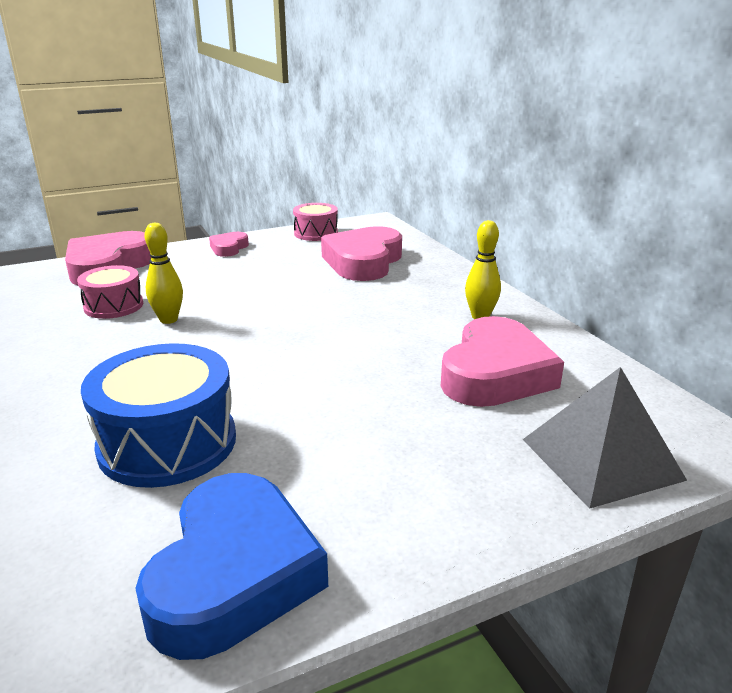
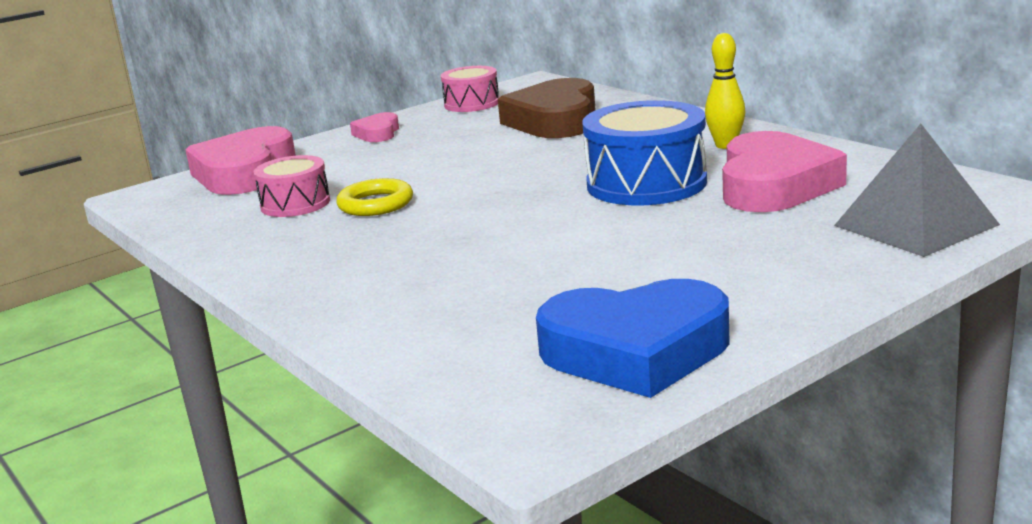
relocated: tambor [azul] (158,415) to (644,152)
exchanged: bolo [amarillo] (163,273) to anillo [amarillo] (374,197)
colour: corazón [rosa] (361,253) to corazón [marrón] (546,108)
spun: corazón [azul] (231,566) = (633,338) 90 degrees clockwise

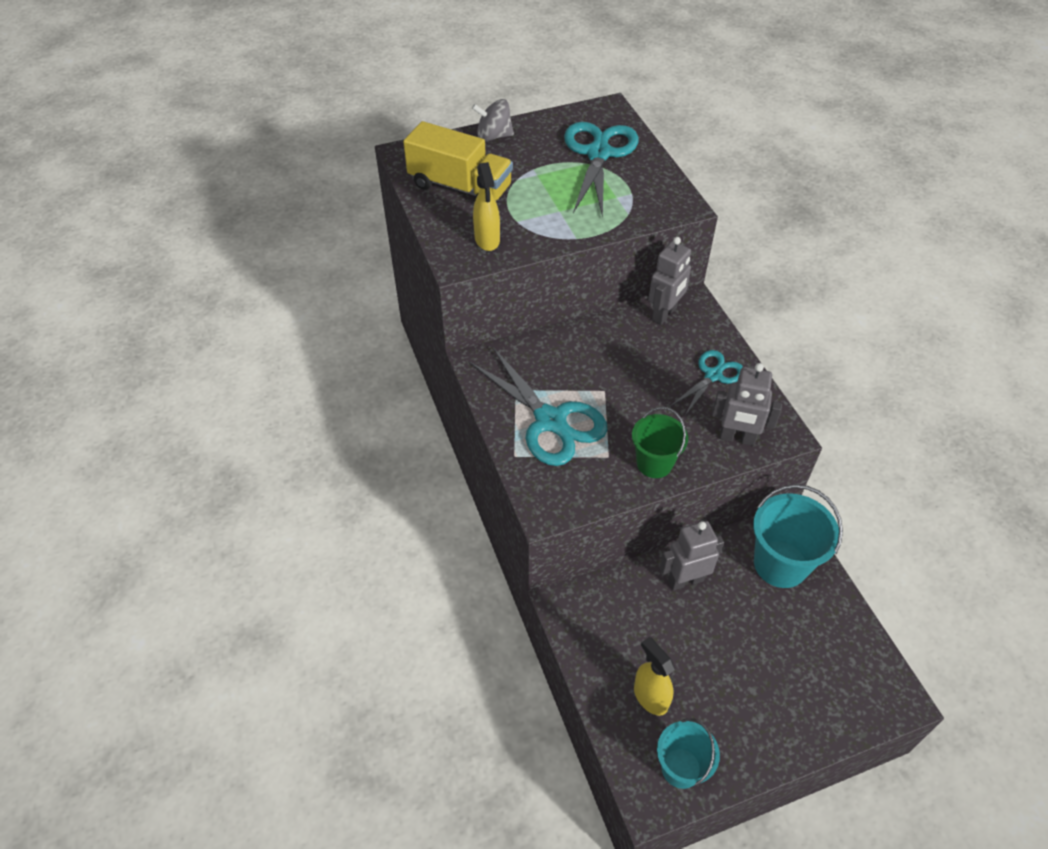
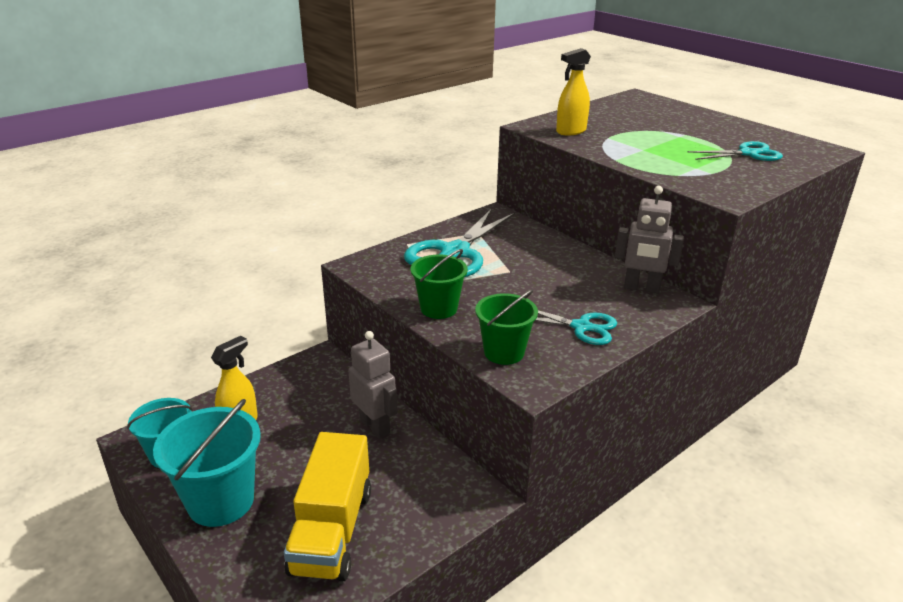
missing: peonza [gris] (493,120)
relocated: camión [amarillo] (458,161) to (327,506); balde [turquesa] (798,536) to (207,463)
exchanged: robot [gris] (747,404) to balde [verde] (506,327)
size: tijeras [turquesa] (601,170) = (735,151) x0.58

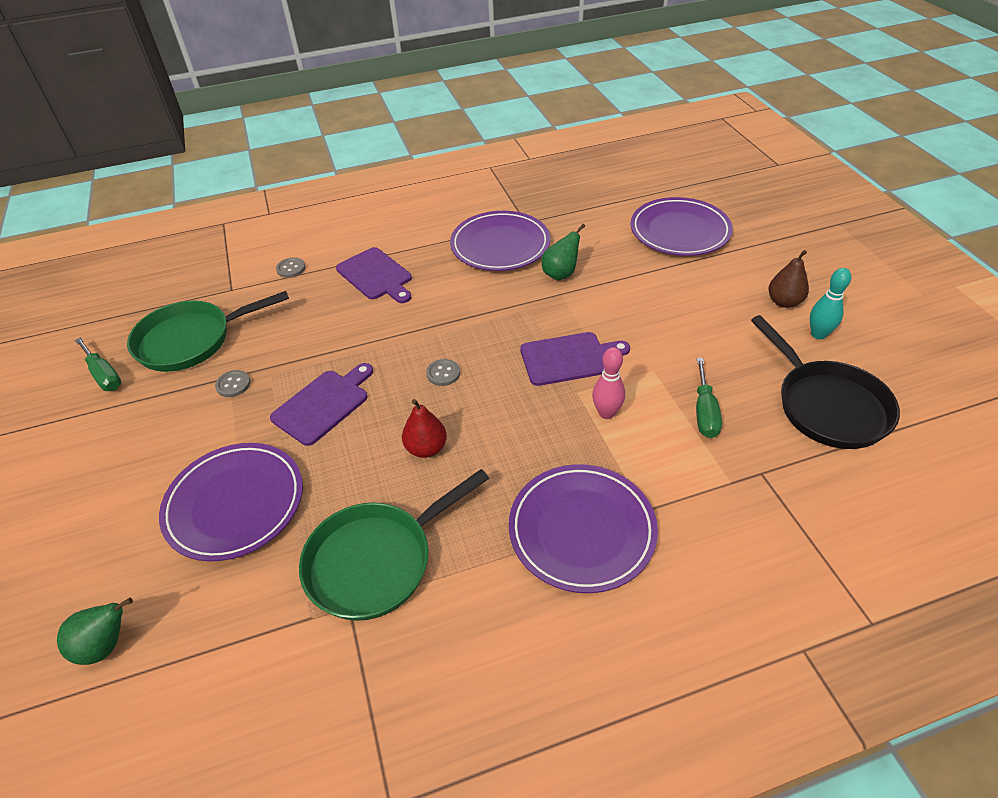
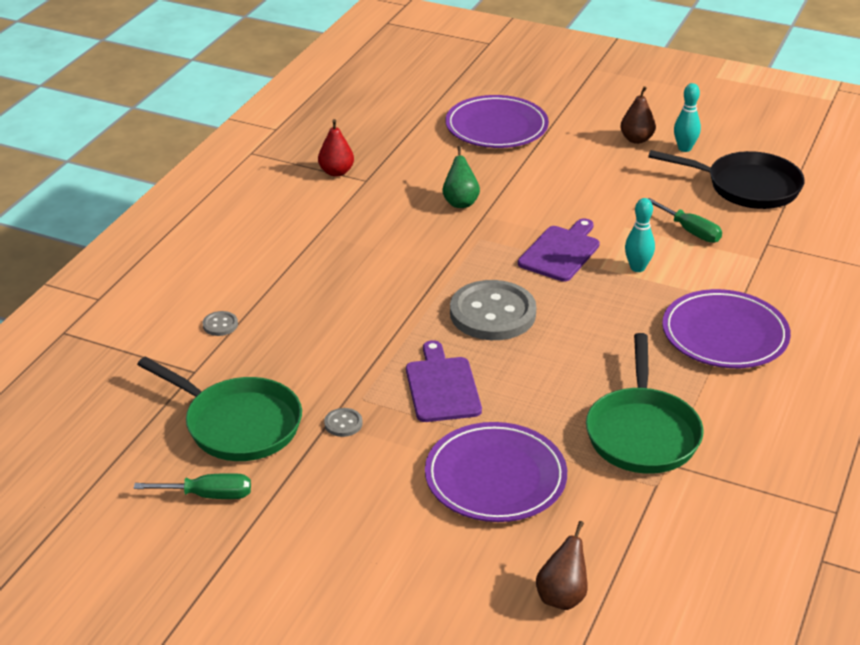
missing: tabla de cortar [morado] (374,275); plato [morado] (500,241)
relocated: pera [rojo] (424,428) to (336,148)
colour: pera [verde] (95,631) to pera [marrón] (562,565); bolo [rosa] (608,383) to bolo [turquesa] (640,235)
spun: sartén [verde] (208,331) = (219,408) 75 degrees counterclockwise
size: botón [gris] (443,372) = (493,310) x2.48

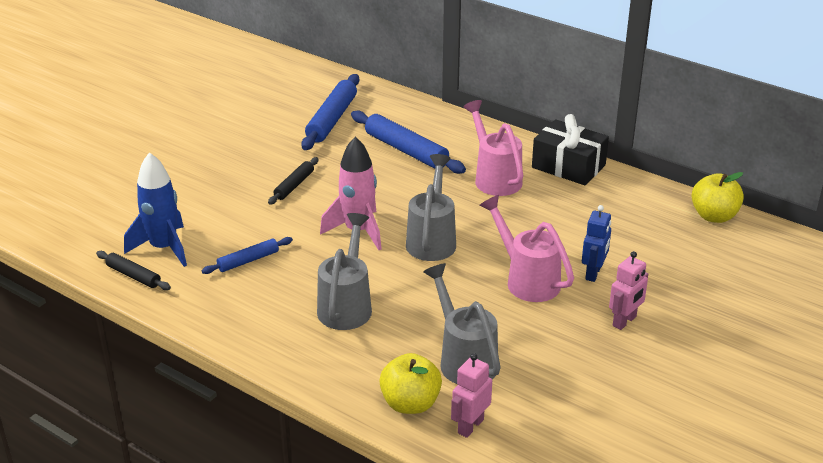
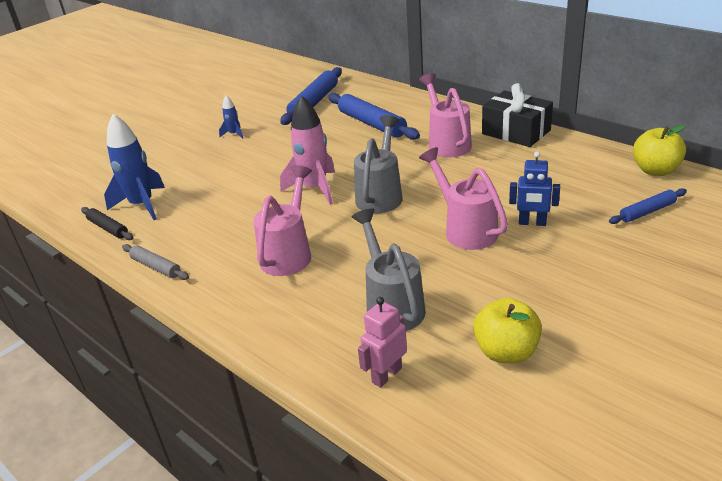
missing: rodillo [negro] (293,181); robot [rosa] (628,290)
appeared: rodillo [gris] (155,262); cohete [azul] (231,117)
relocated: rodillo [azul] (247,255) to (648,206); manzana [amarillo] (410,383) to (507,330)
colour: regadera [gris] (344,271) to regadera [rosa] (282,220)
spun: robot [azul] (596,243) = (534,189) 75 degrees clockwise

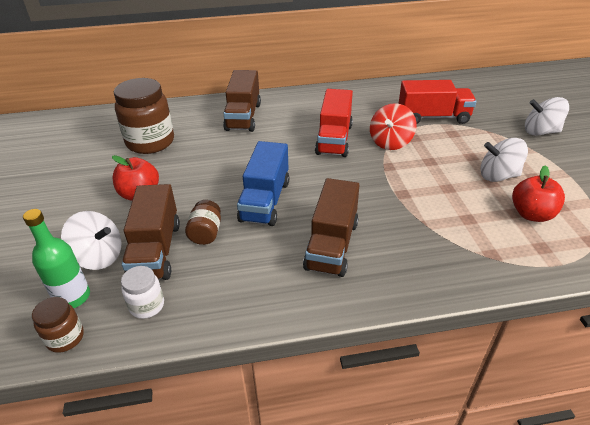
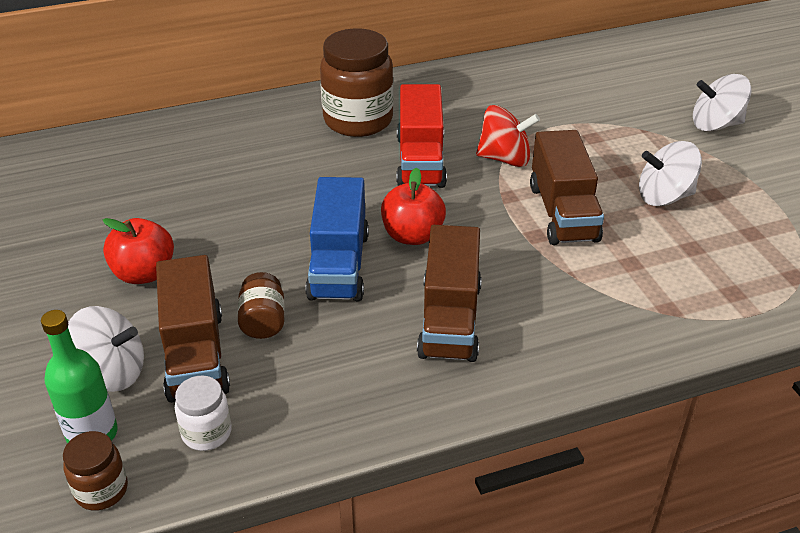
missing: camión [rojo] (437,102)
relocated: tarro [marrón] (144,116) to (357,82); camión [marrón] (242,101) to (567,187); manzana [rojo] (538,193) to (413,206)
spun: peonza [rojo] (393,126) = (508,136) 105 degrees counterclockwise

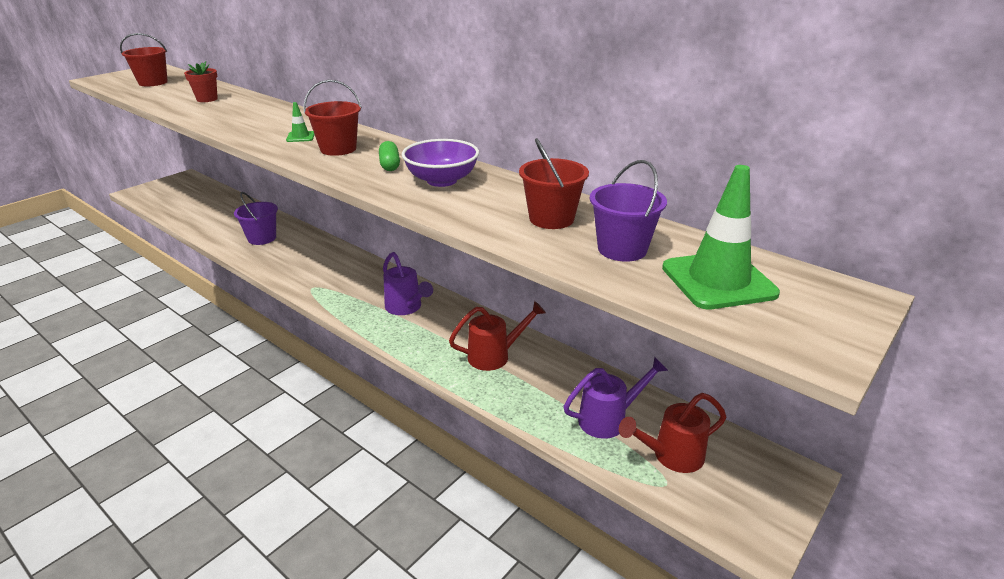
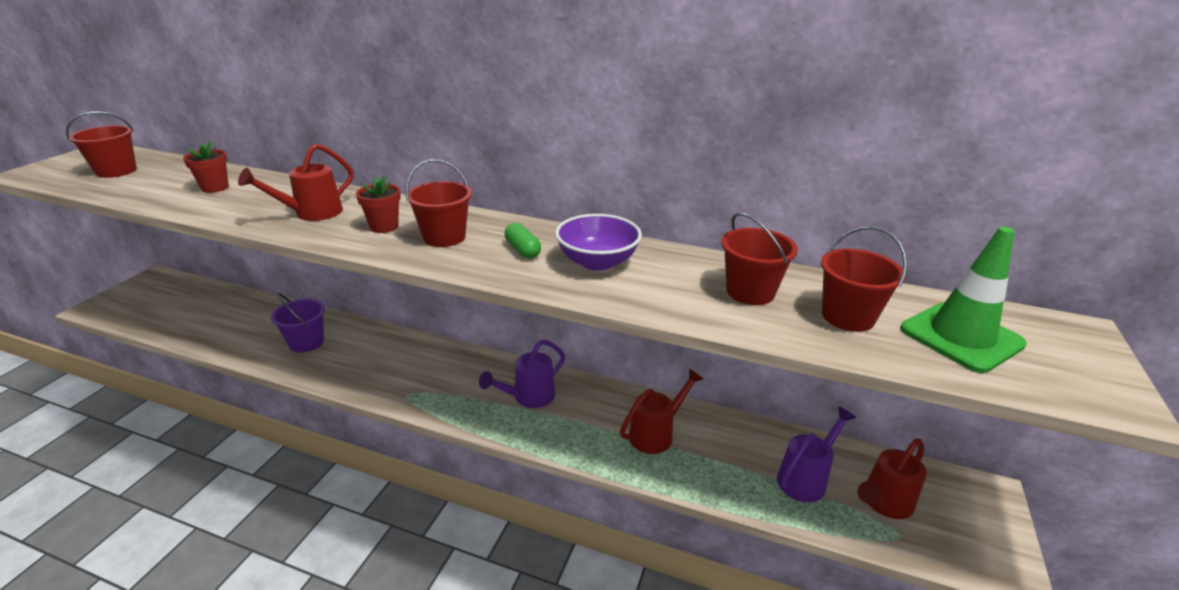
appeared: regadera [rojo] (295,182)
exchanged: cono de tráfico [verde] (300,122) to maceta [rojo] (378,204)
colour: balde [morado] (628,210) to balde [rojo] (864,279)
spun: regadera [morado] (408,283) = (522,374) 105 degrees clockwise

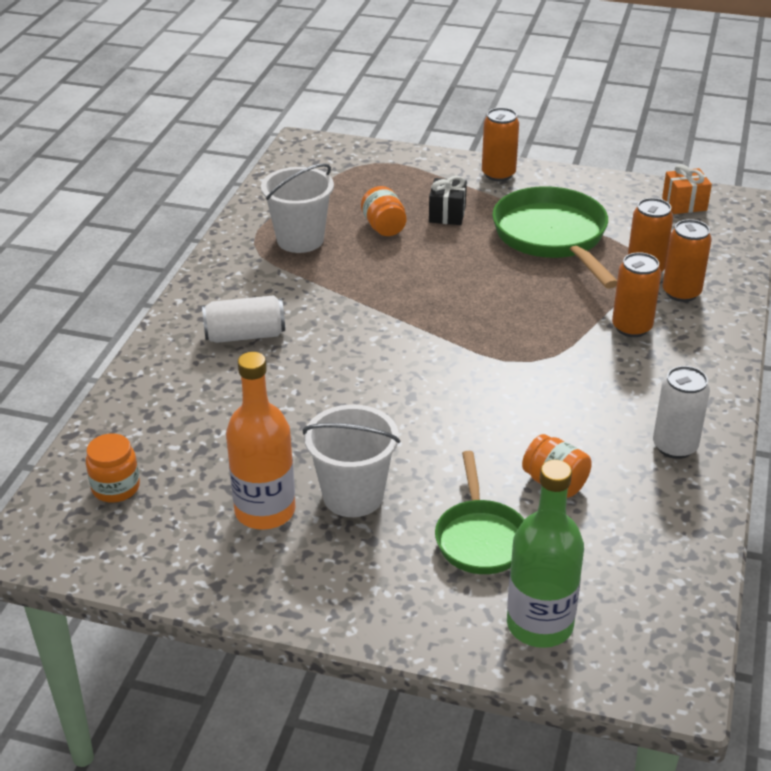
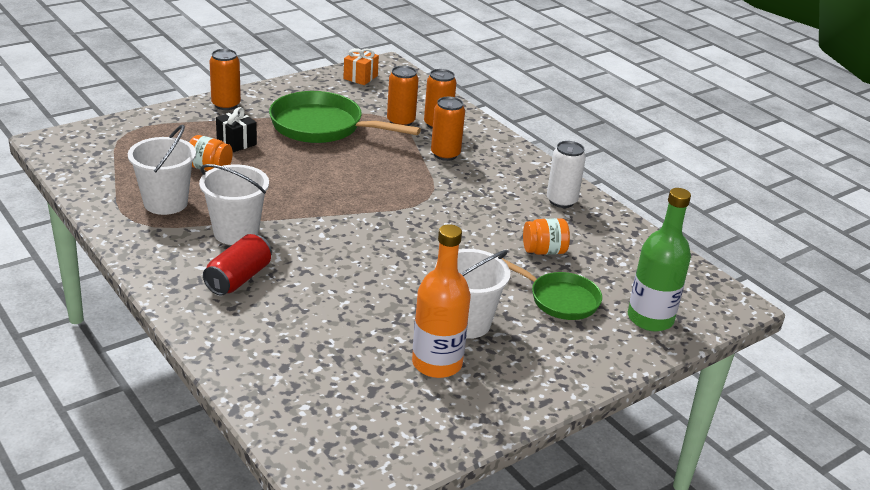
missing: tarro [naranja] (113,468)
appeared: balde [blanco] (234,204)
colour: lata [blanco] (243,319) to lata [rojo] (237,264)

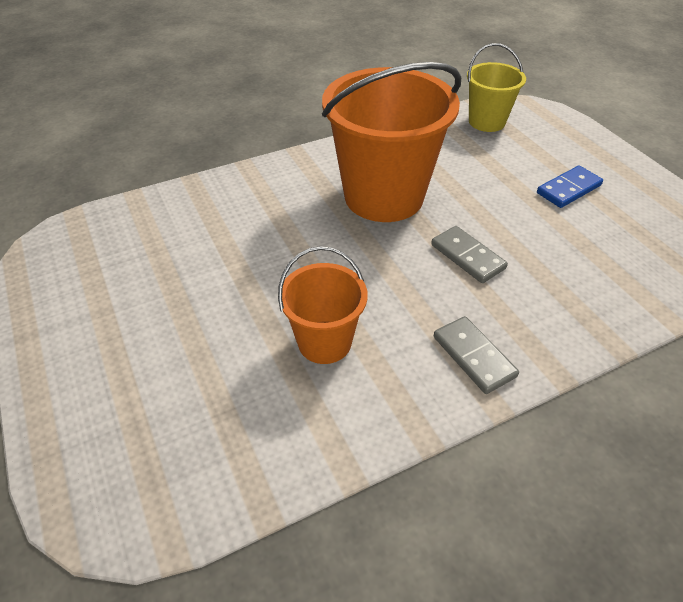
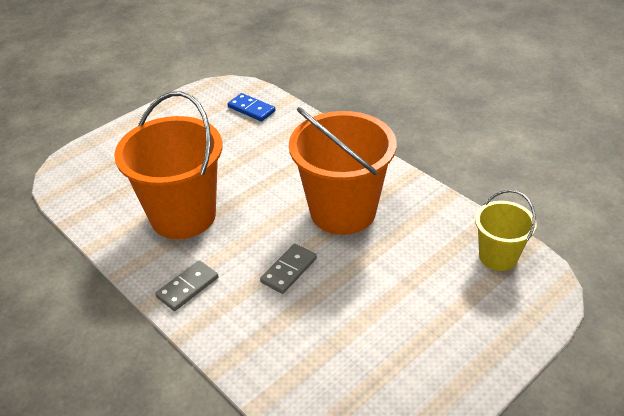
relocated: ficha de dominó [azul] (570,187) to (251,107)
size: balde [naranja] (323,305) = (168,165) x1.87

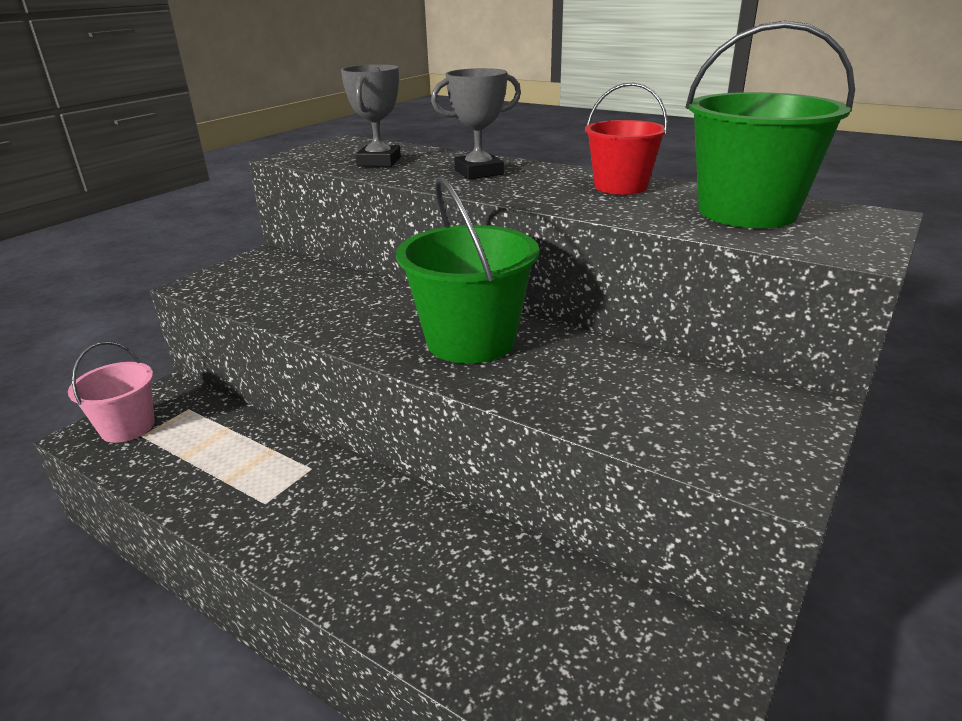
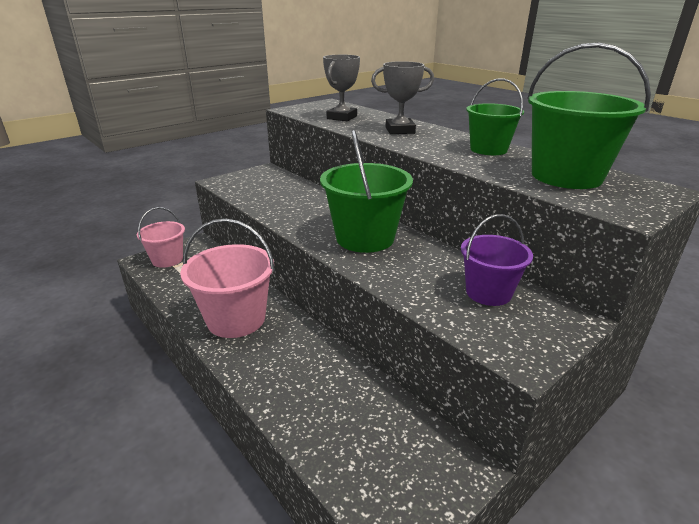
appeared: balde [rosa] (227,278); balde [morado] (497,260)
colour: balde [rojo] (626,139) to balde [verde] (495,116)

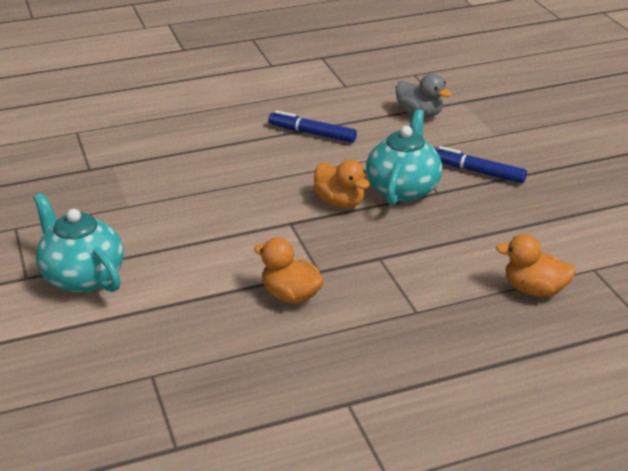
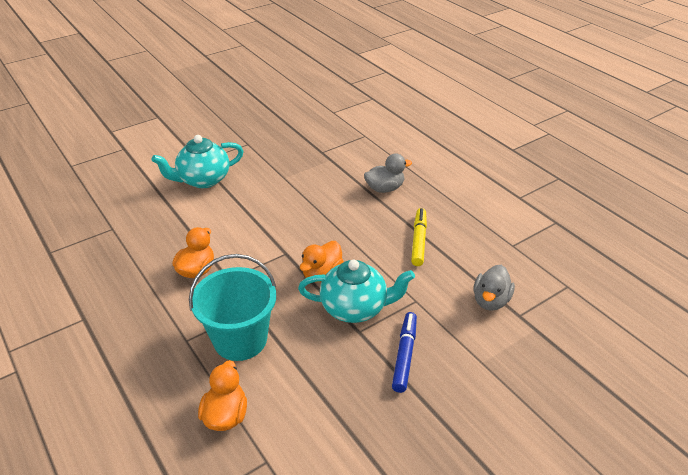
appeared: balde [turquesa] (232,307); pato [gris] (388,173)
colour: rotulador [azul] (312,126) to rotulador [amarillo] (419,237)
spun: tetera [turquesa] (78,243) = (198,161) 150 degrees counterclockwise

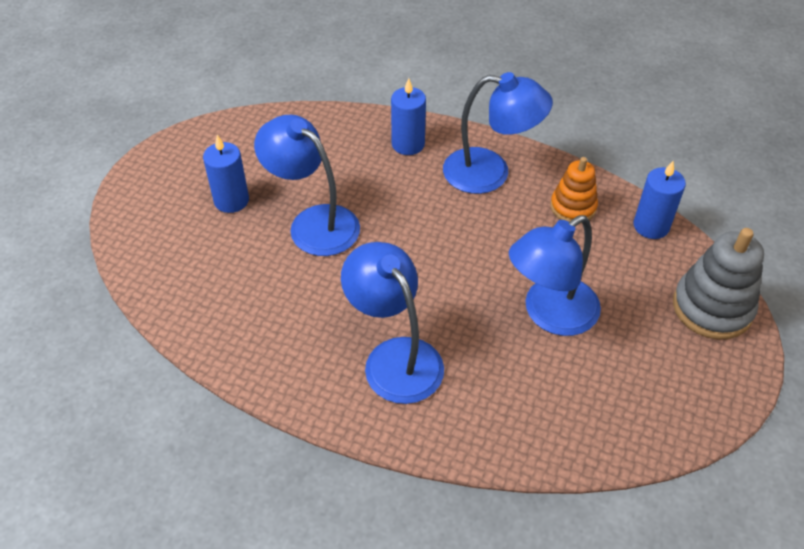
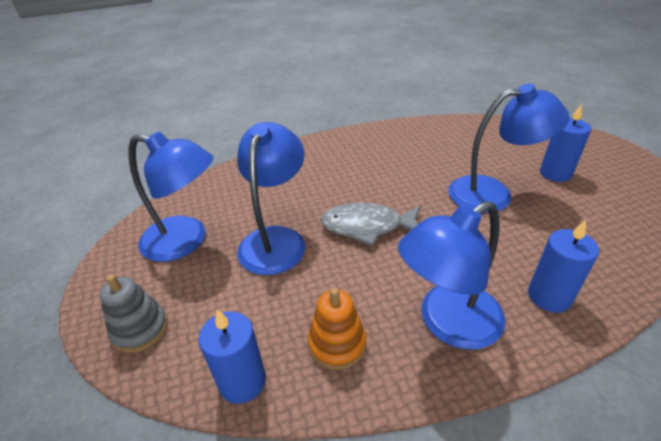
appeared: pez [gris] (371,224)
relocated: lámpara [azul] (392,323) to (171,196)
size: juguete apilable [gris] (718,283) = (134,313) x0.64

